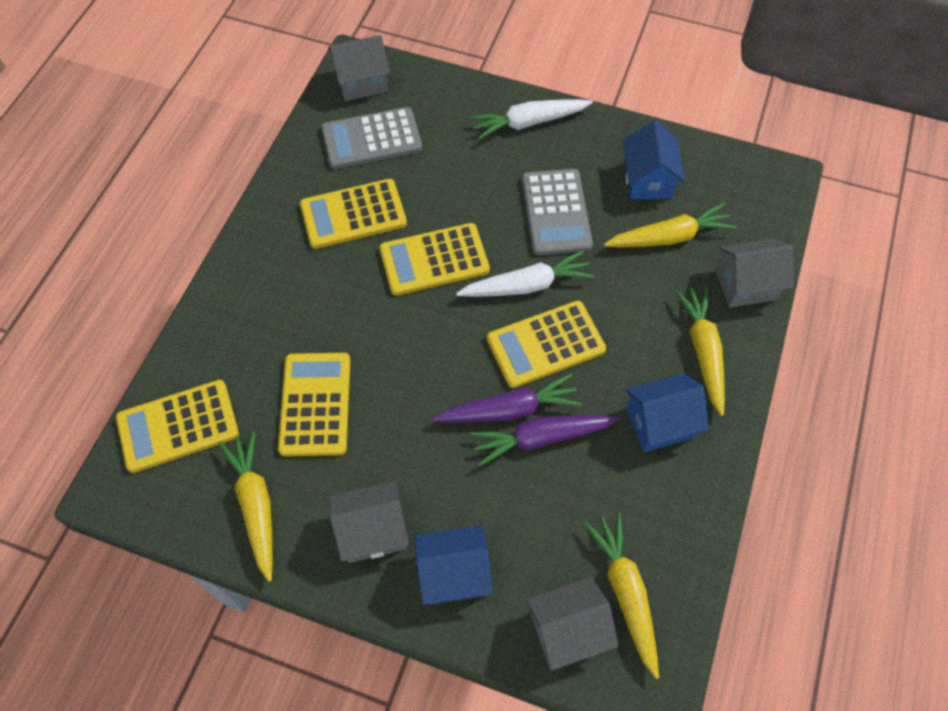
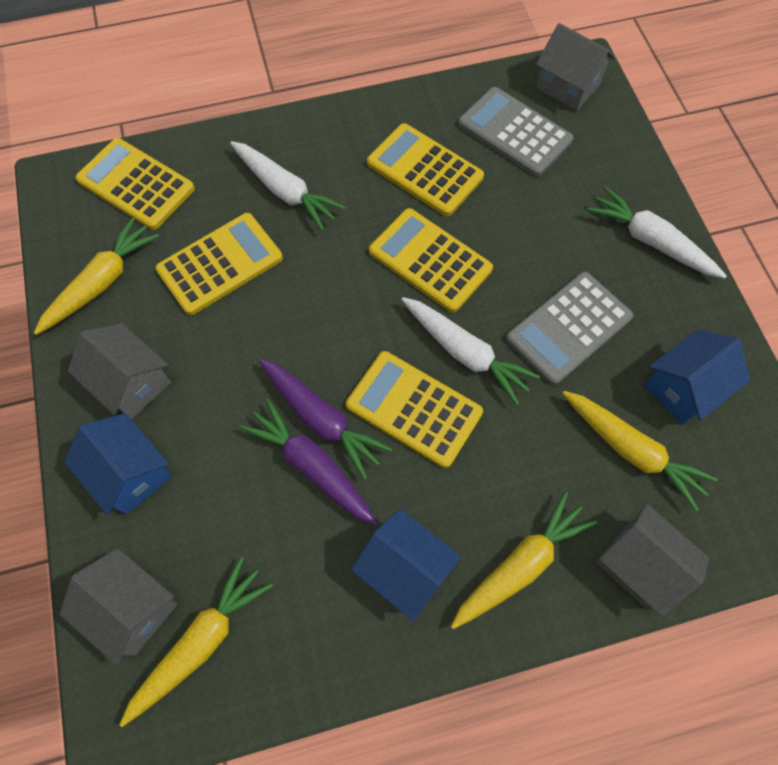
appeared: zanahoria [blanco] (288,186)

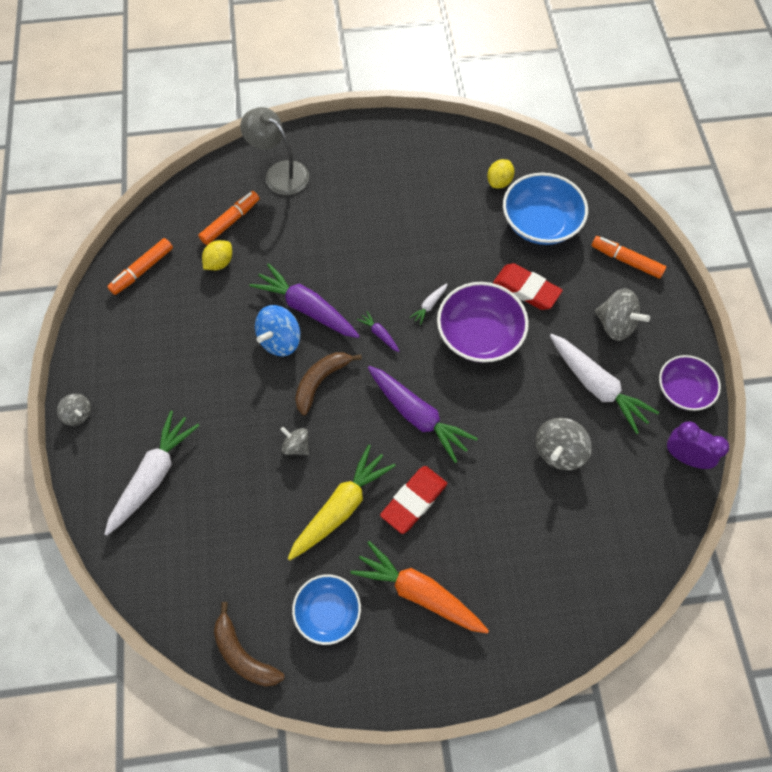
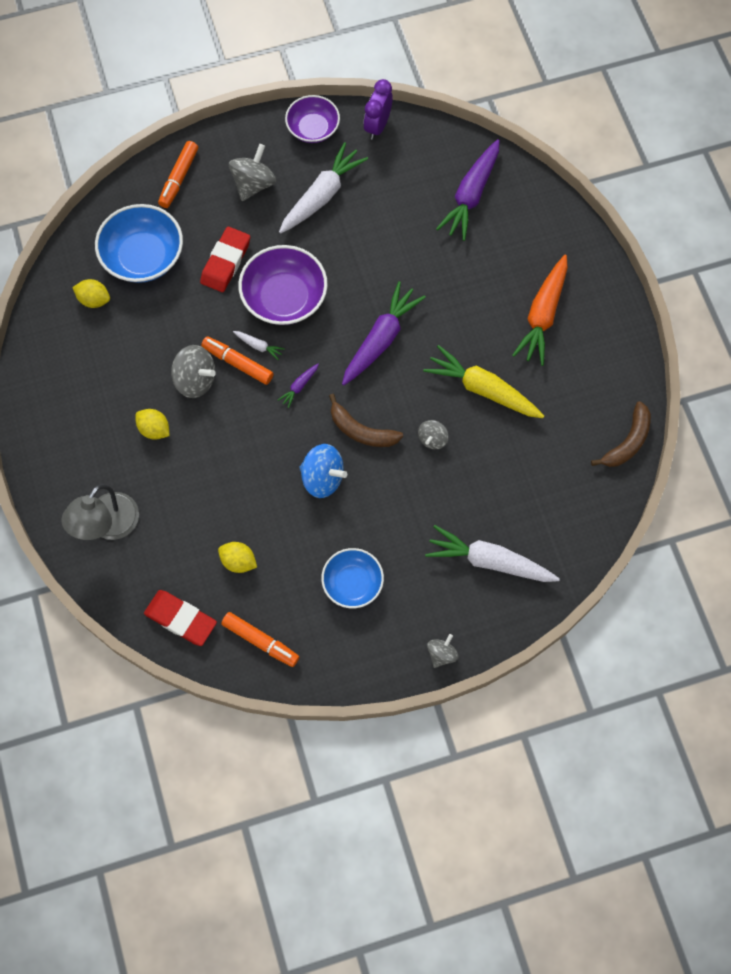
appeared: limón [amarillo] (152,424)
relocated: rotulador [naranja] (229,218) to (237,360); zanahoria [morado] (304,300) to (467,190); cuenco [azul] (326,609) to (352,578); goma de borrar [rojo] (413,500) to (180,618); peonza [gris] (564,444) to (193,371)

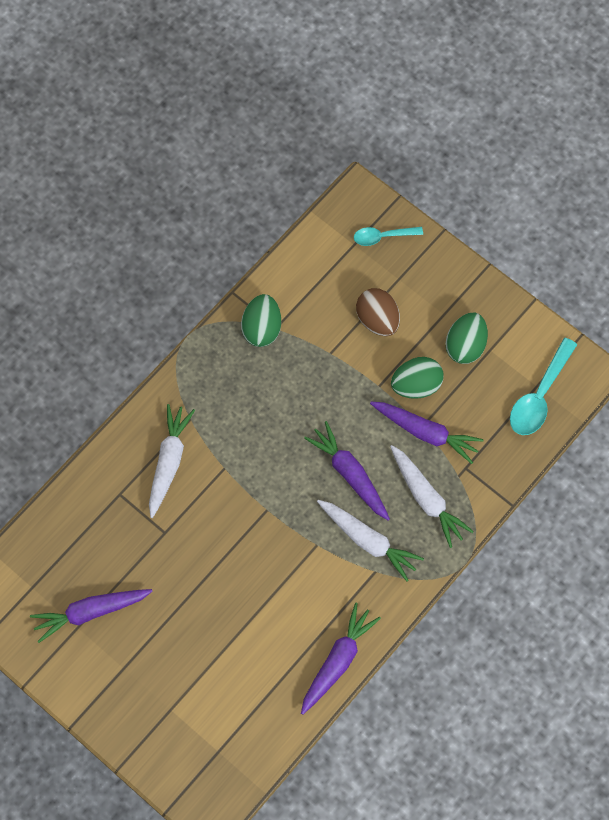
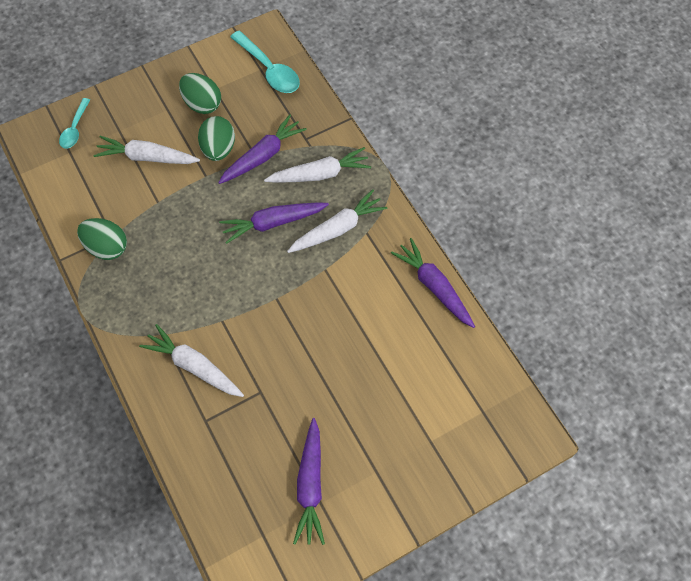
exchanged: huevo [marrón] (378,312) to zanahoria [blanco] (146,150)

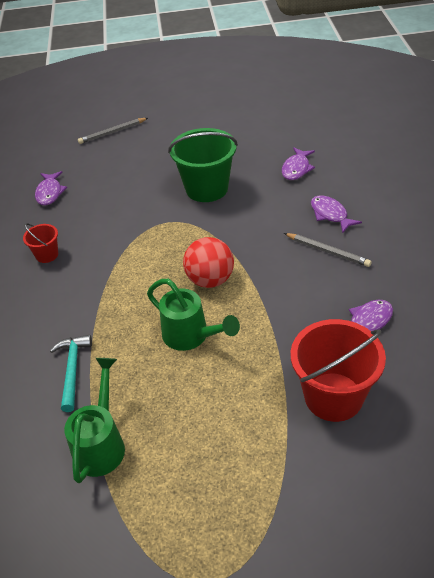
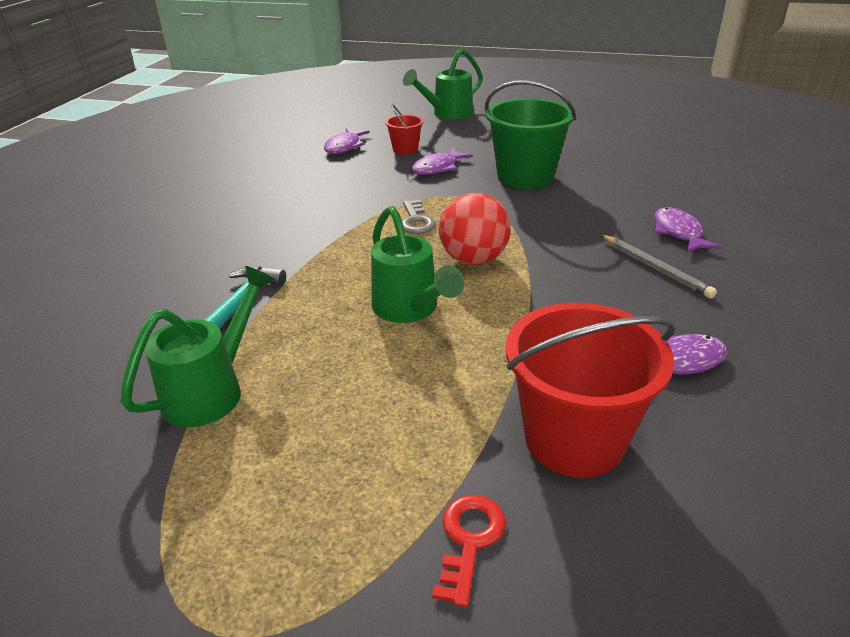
appeared: llave [gris] (419,217); llave [rojo] (469,551)
relocated: balde [rojo] (40,243) to (404,129); pez [morado] (298,163) to (442,161)
exchanged: lápiz [gris] (113,131) to regadera [verde] (443,84)

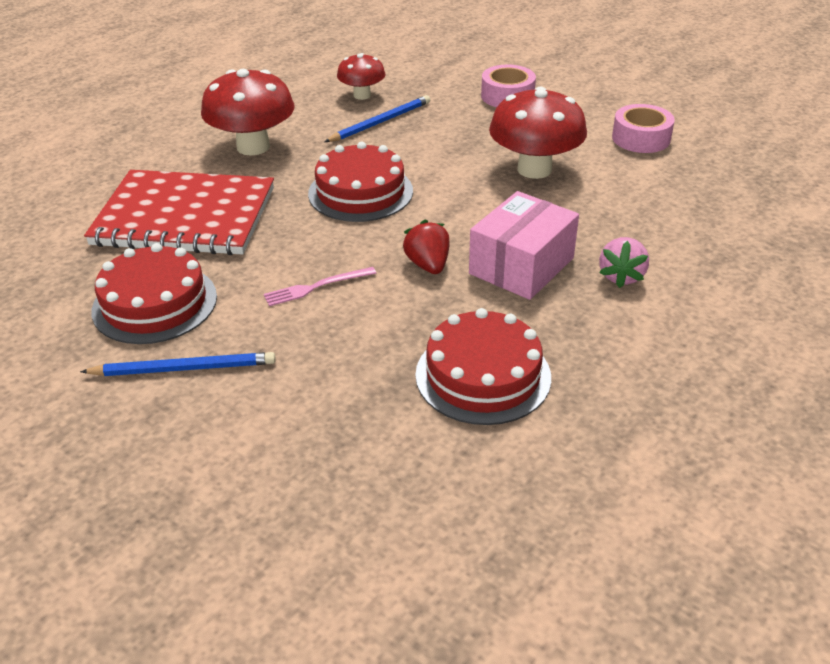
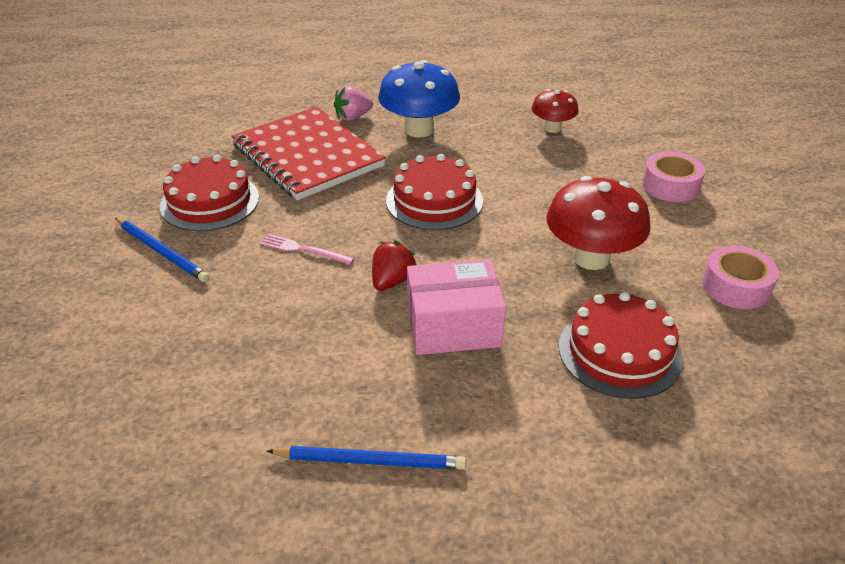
relocated: lápiz [azul] (377,118) to (366,458); tarta [rojo] (483,366) to (621,345); fresa [rosa] (624,262) to (353,103)
colour: seta [rojo] (247,112) to seta [azul] (419,99)

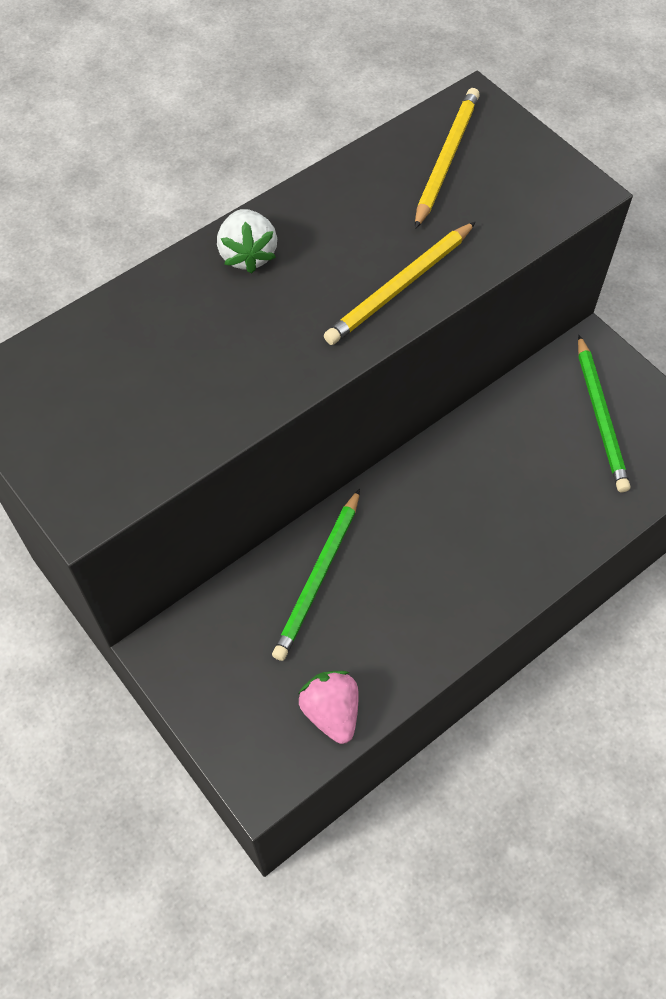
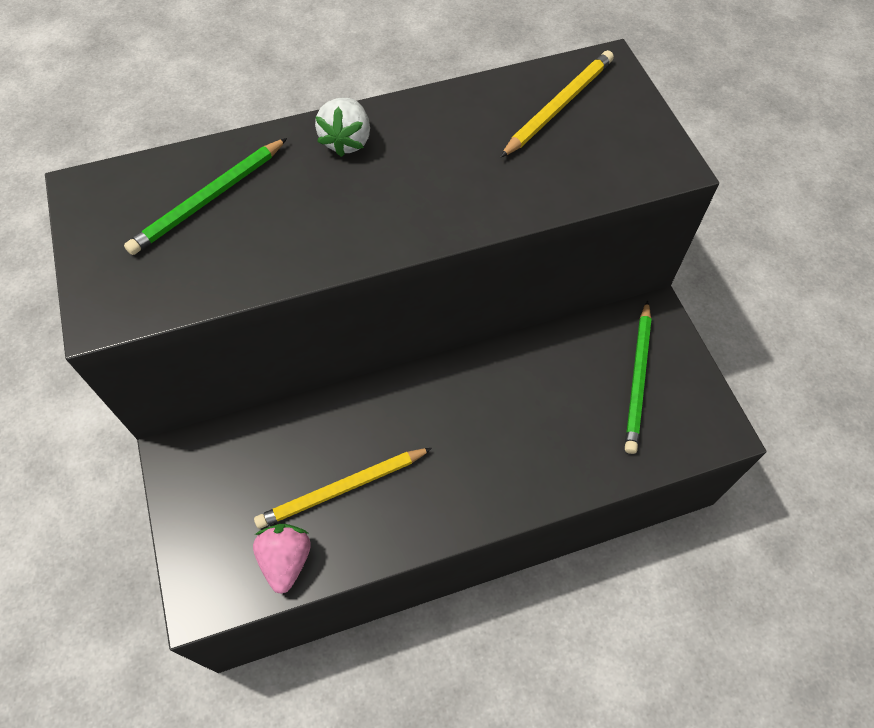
relocated: lápiz [verde] (316,575) to (205,196); lápiz [amarillo] (400,283) to (343,488)

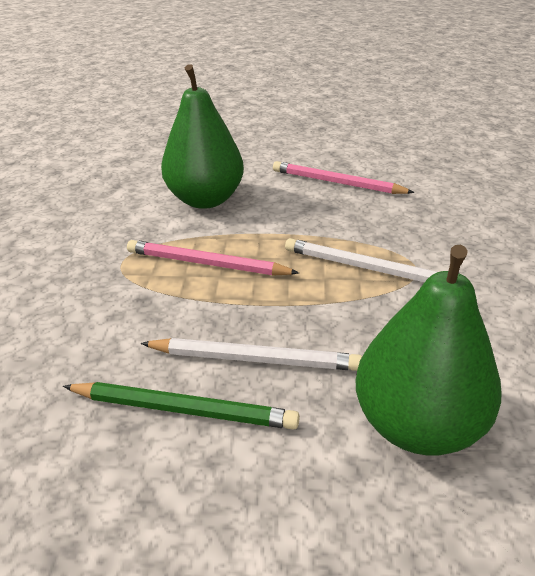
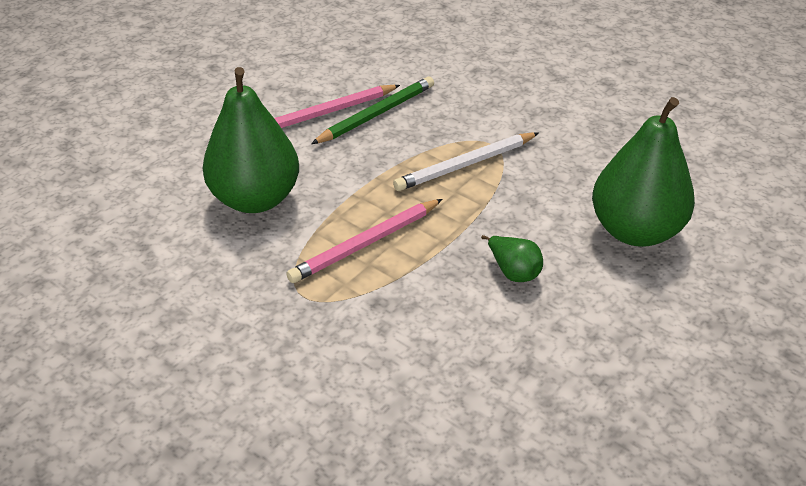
relocated: lápiz [verde] (181,406) to (372,110)
exchanged: lápiz [blanco] (251,354) to pera [verde] (512,258)

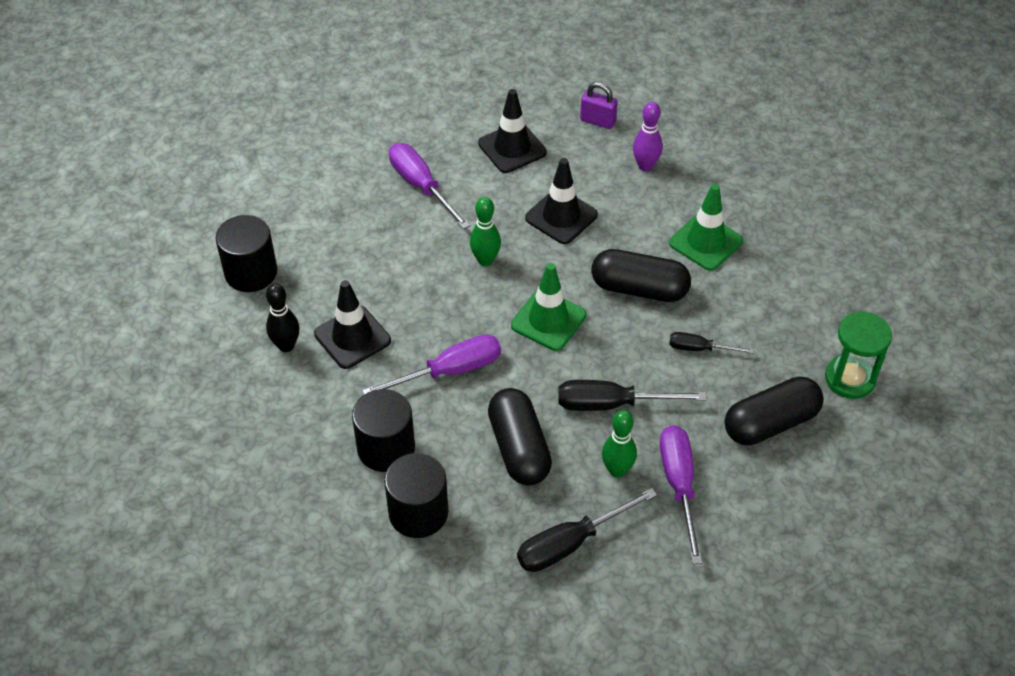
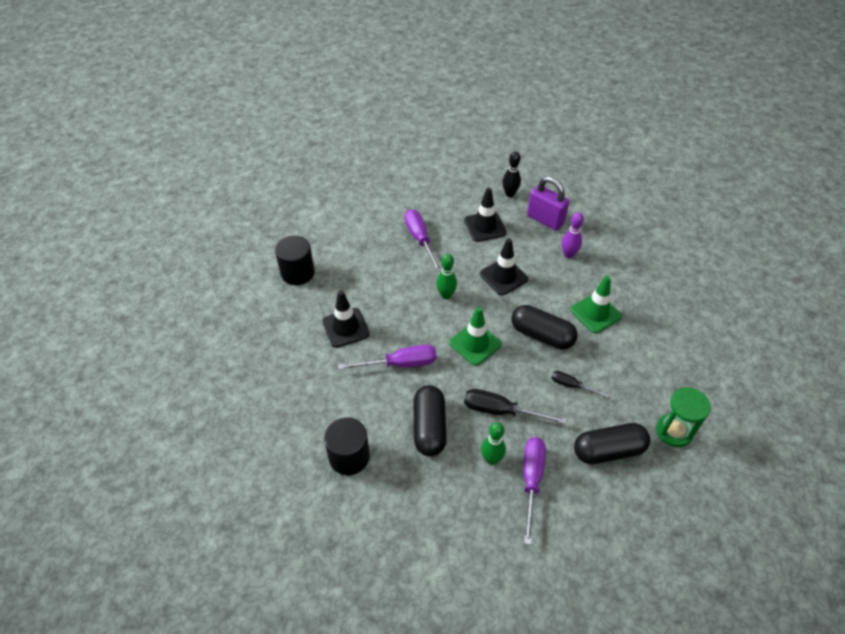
missing: cilindro [negro] (383,430); destornillador [negro] (587,530)
relocated: bolo [negro] (282,317) to (511,174)
size: candado [morado] (599,105) = (548,203) x1.63

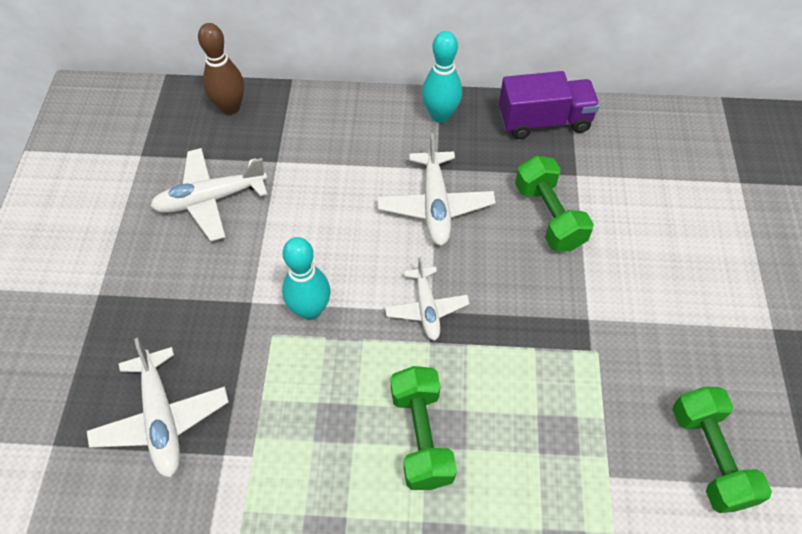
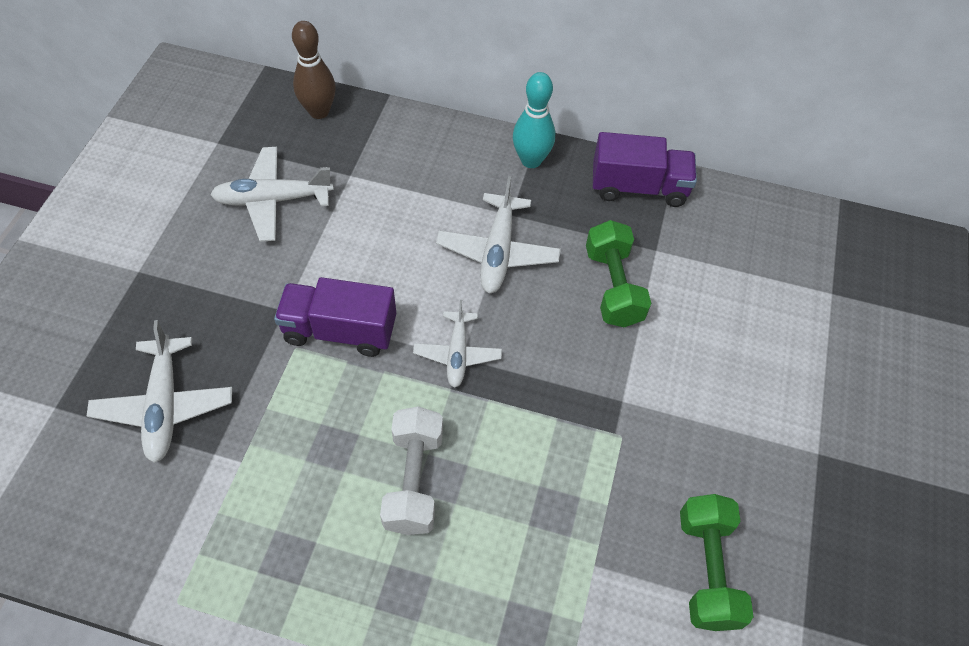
exchanged: bolo [turquesa] (306,278) to camión [morado] (335,317)
colour: mancuerna [verde] (423,428) to mancuerna [blanco] (411,470)

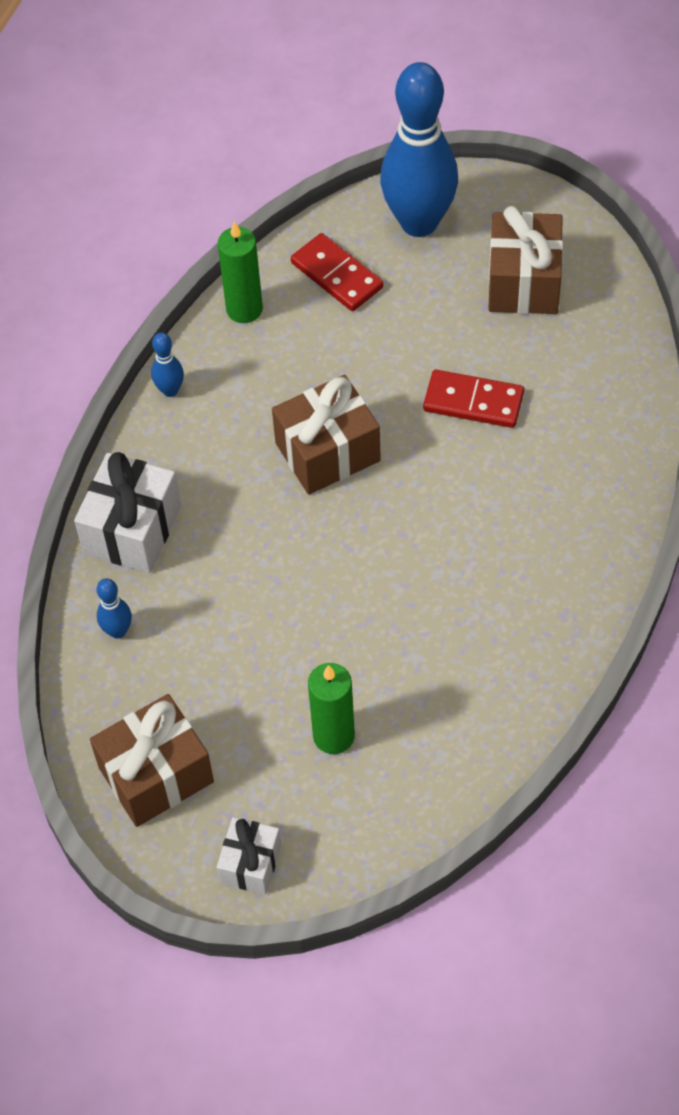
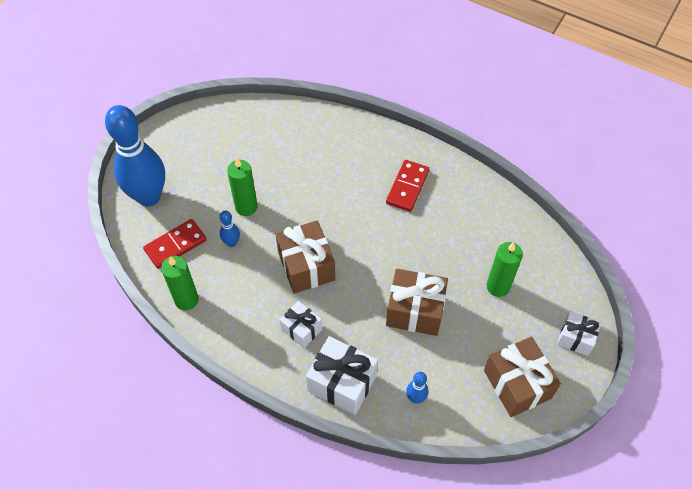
appeared: vela [verde] (242,187); regalo [blanco] (300,324)
relocated: bolo [azul] (167,364) to (230,229); ficha de dominó [rojo] (473,399) to (407,186); regalo [marrón] (525,260) to (417,302)

